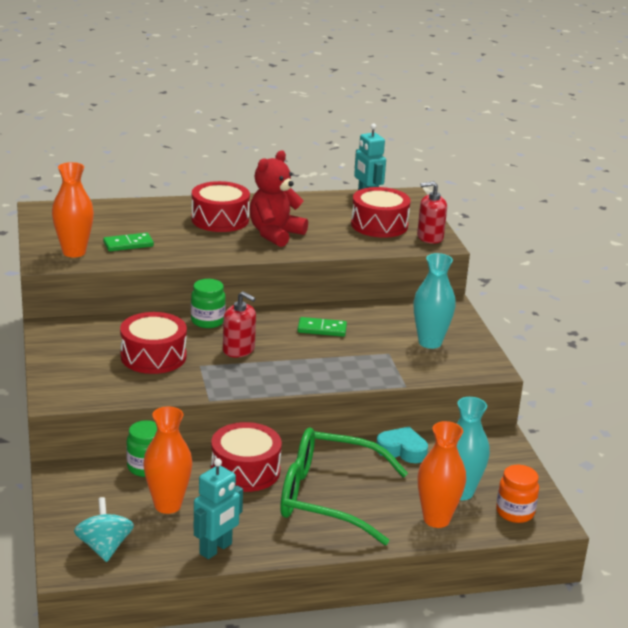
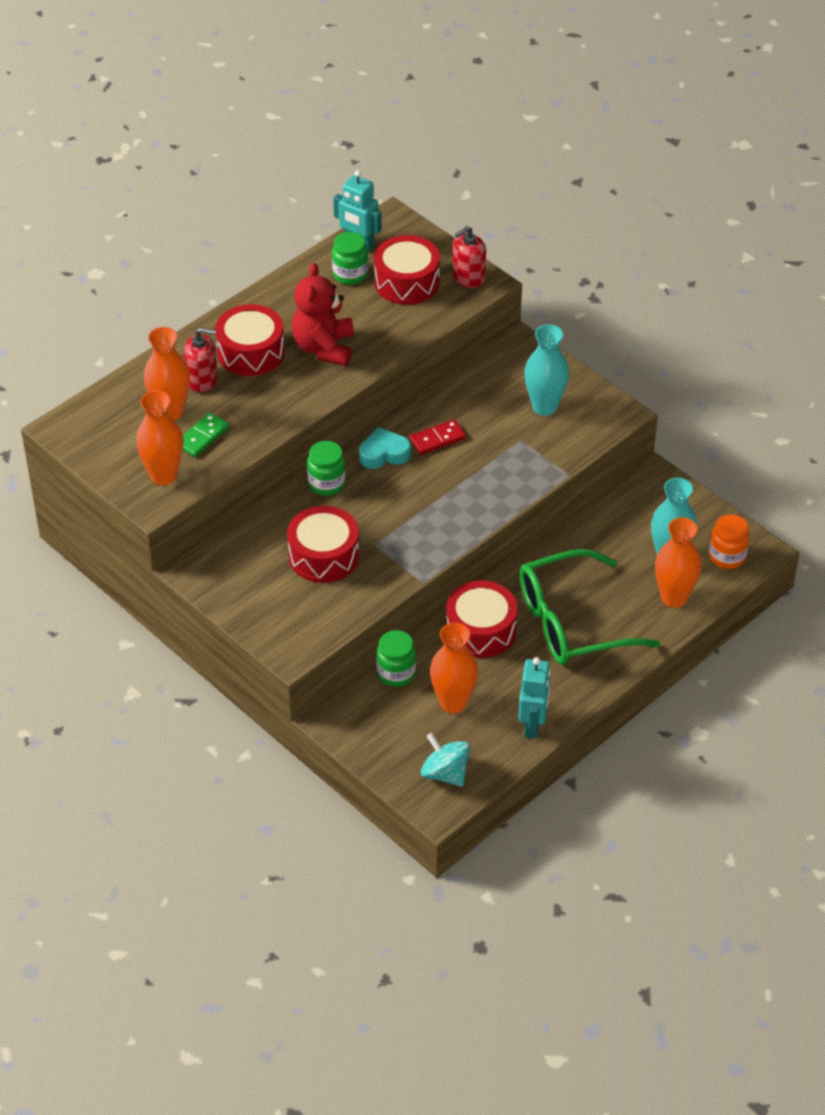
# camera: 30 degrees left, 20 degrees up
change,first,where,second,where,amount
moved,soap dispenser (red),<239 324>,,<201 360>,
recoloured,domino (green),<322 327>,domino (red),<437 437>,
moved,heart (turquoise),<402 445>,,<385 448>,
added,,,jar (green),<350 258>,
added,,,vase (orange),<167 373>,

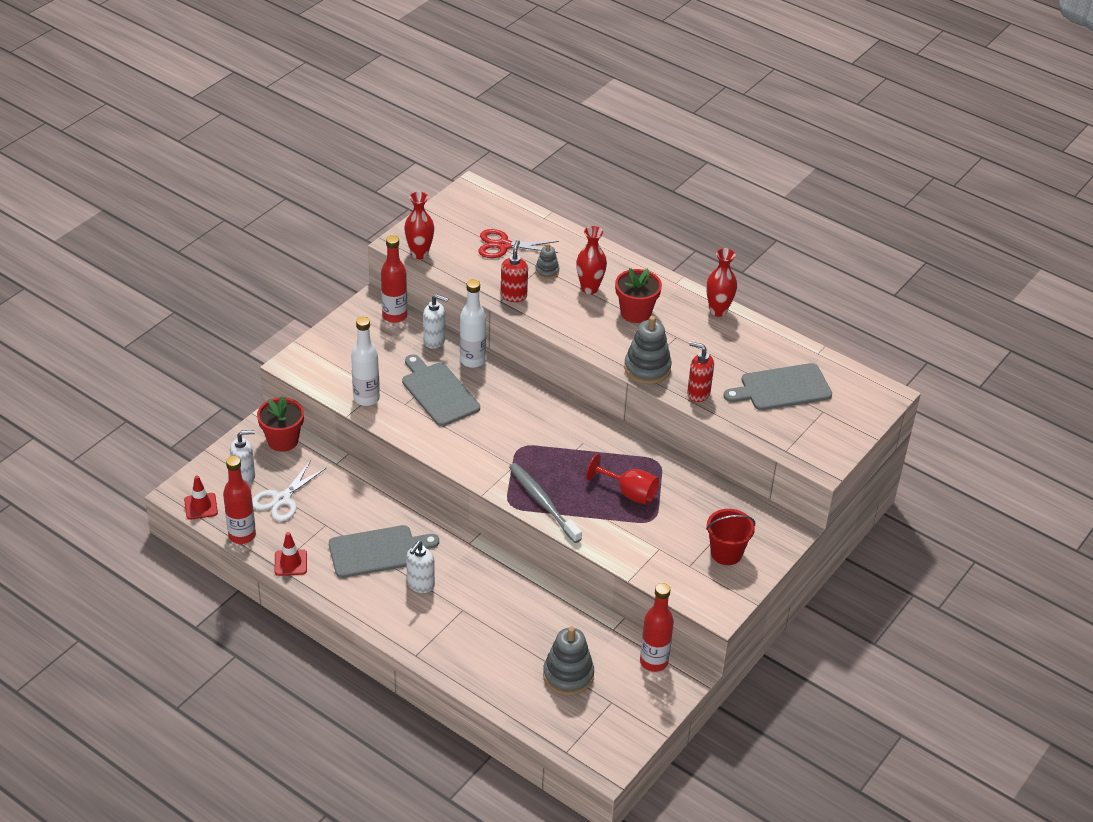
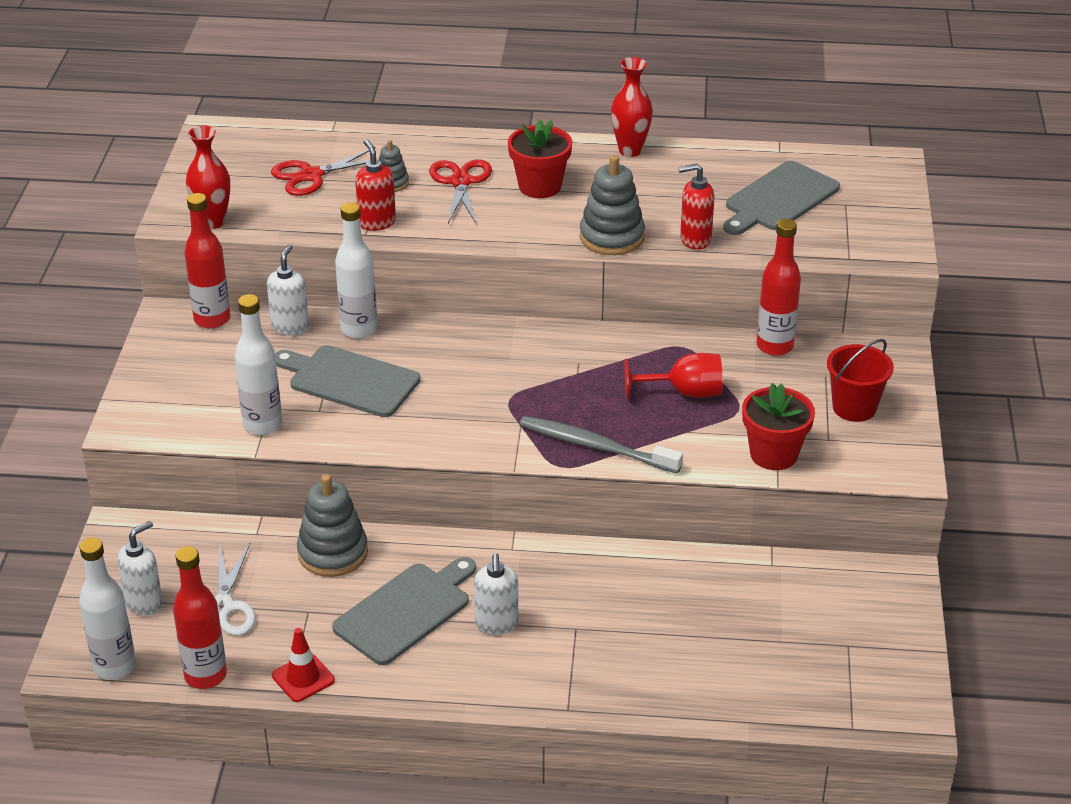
# camera: 30 degrees left, 5 degrees down
change,first,where,second,where,amount
replaced,vase (red),<591 260>,scissors (red),<460 191>,
turned,soap dispenser (white),<436 321>,,<288 289>,60 degrees counterclockwise
moved,flower pot (red),<280 424>,,<778 426>,
replaced,traffic cone (red),<201 497>,bottle (white),<107 608>,
moved,bottle (red),<657 627>,,<778 287>,
moved,stacking toy (grey),<568 661>,,<332 525>,

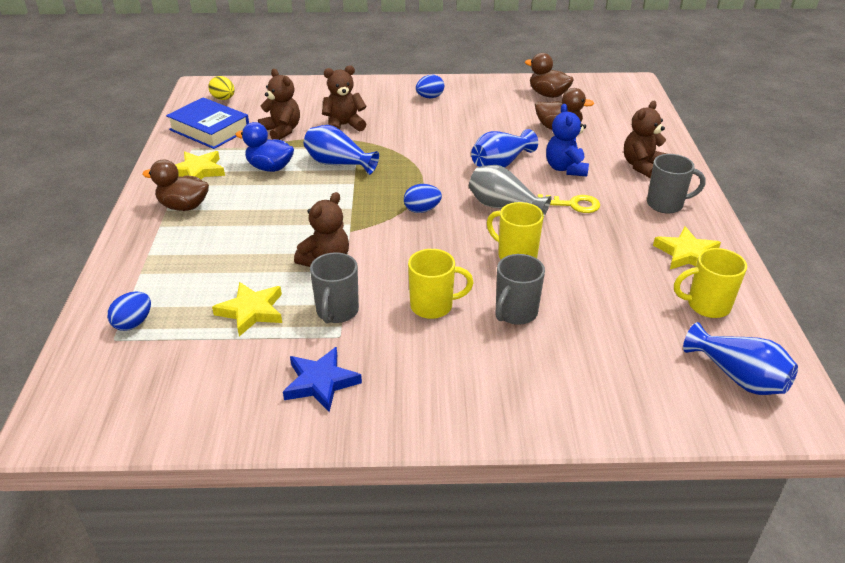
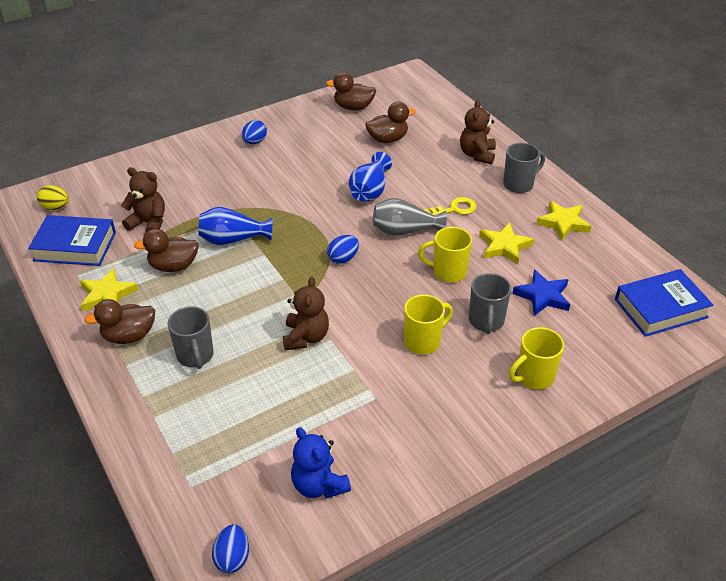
# camera: 30 degrees left, 5 degrees up
change,first,where,second,where,amount
removed,teddy bear (brown),<344 98>,,,
moved,teddy bear (blue),<567 140>,,<321 462>,
recoloured,duck (blue),<264 147>,duck (brown),<166 250>,
moved,mug (yellow),<710 283>,,<536 358>,
moved,mug (grey),<334 288>,,<191 337>,
moved,star (yellow),<247 309>,,<506 243>,
moved,egg (blue),<129 311>,,<230 548>,
replaced,vase (blue),<740 358>,book (blue),<664 303>,
moved,star (blue),<322 379>,,<541 292>,

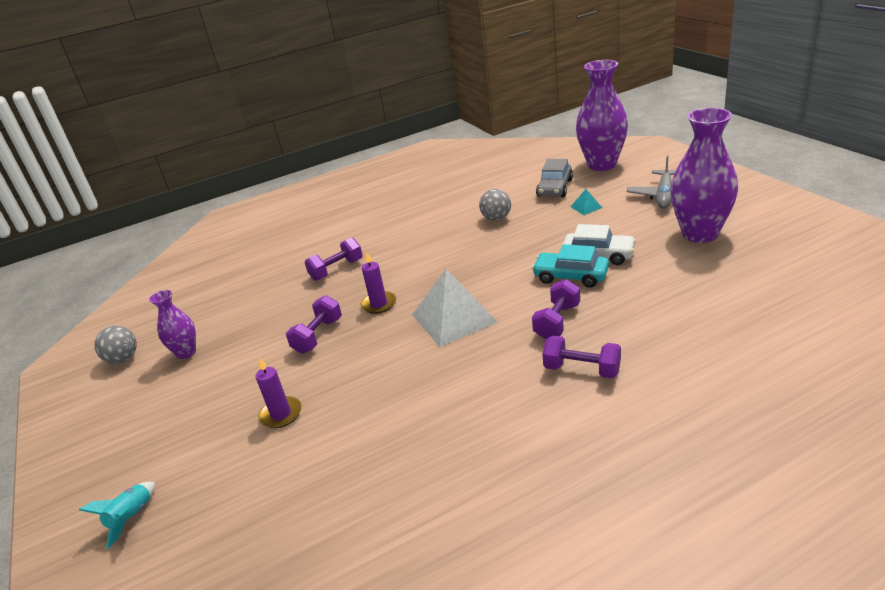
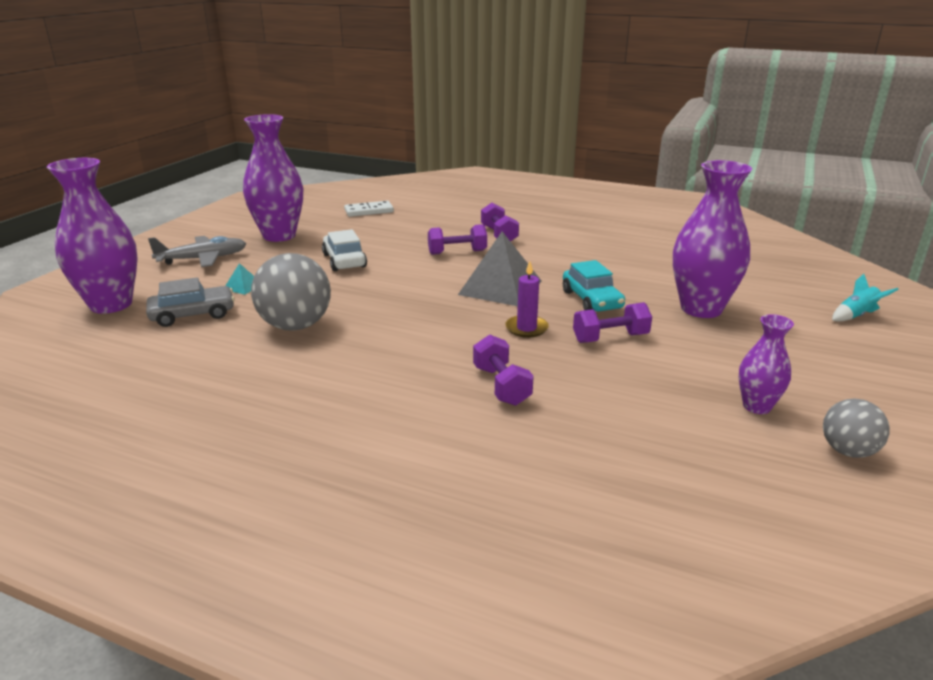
# camera: 135 degrees left, 5 degrees down
change,first,where,second,where,amount
resized,ball (grey),<495 205>,,<291 292>,x1.74
turned,dumbbell (purple),<334 259>,,<503 370>,60 degrees clockwise
moved,car (turquoise),<570 266>,,<594 286>,
recoloured,pyramid (white),<455 308>,pyramid (grey),<500 269>,
replaced,candle (purple),<279 393>,vase (purple),<712 239>,
added,,,domino (white),<369 209>,

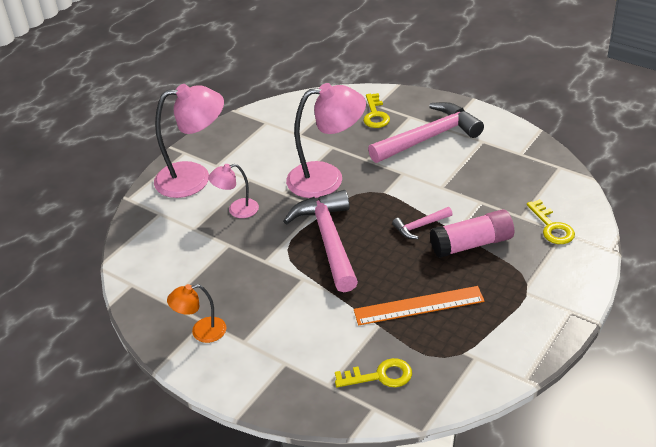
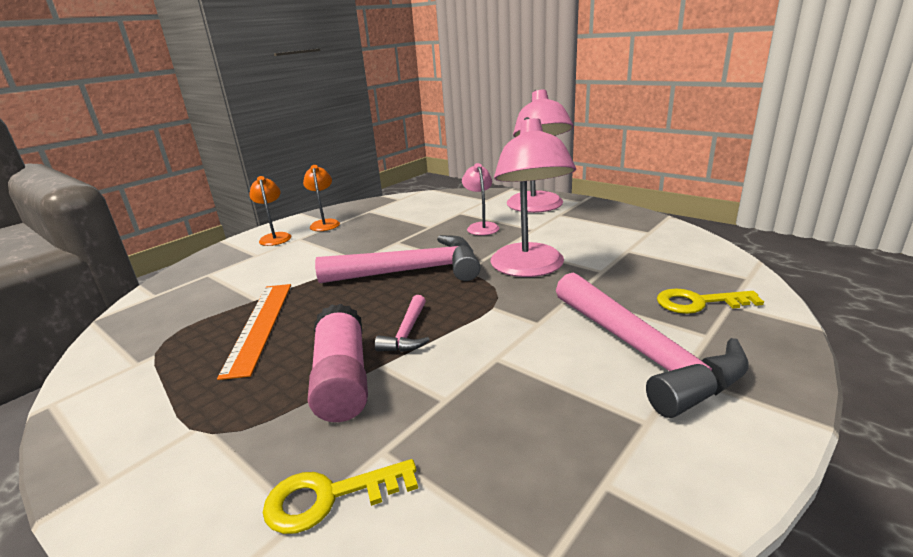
# camera: 95 degrees right, 15 degrees down
change,first,where,second,where,amount
turned,hammer (pink),<422 223>,,<402 323>,150 degrees counterclockwise
removed,key (yellow),<373 372>,,,
added,,,lamp (orange),<270 211>,

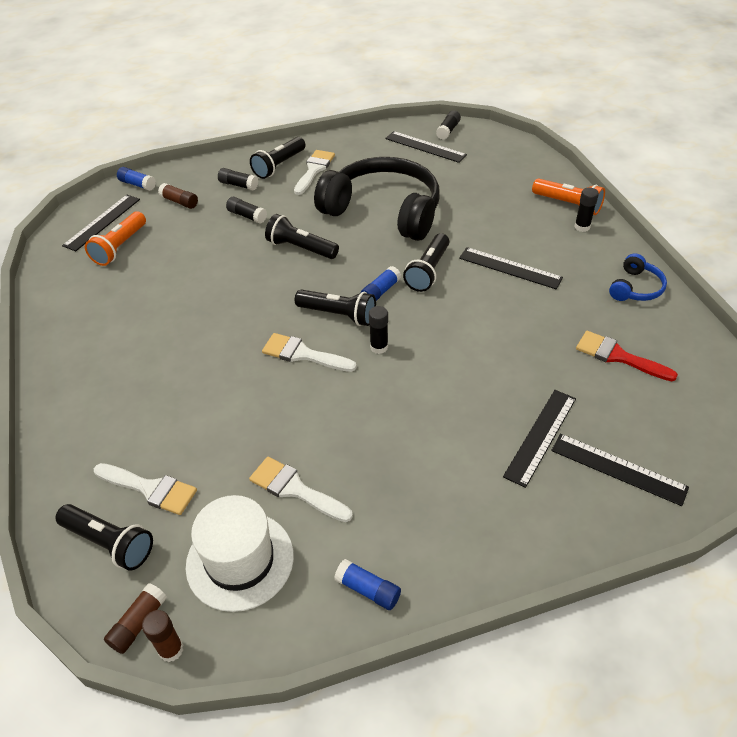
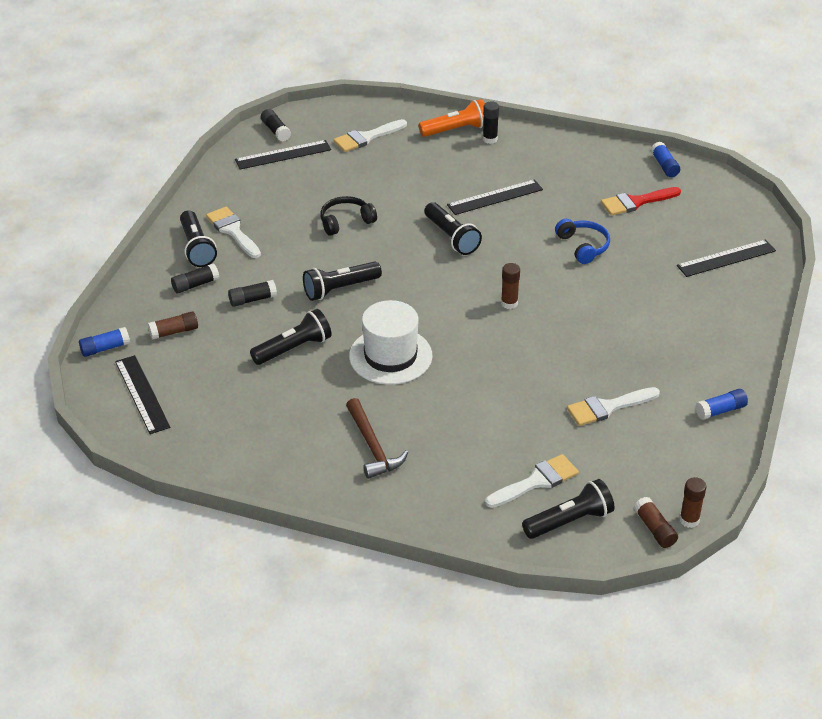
# camera: 55 degrees left, 5 degrees down
change,first,where,second,where,amount
resized,headphones (black),<377 199>,,<348 216>,x0.43
removed,flashlight (orange),<115 238>,,,
moved,headphones (blue),<638 277>,,<582 241>,
moved,glue stick (blue),<381 283>,,<665 159>,
moved,flashlight (black),<335 308>,,<291 337>,
recoloured,glue stick (black),<378 330>,glue stick (brown),<510 286>,
moved,brush (white),<309 352>,,<370 135>,
removed,ruler (black),<539 439>,,,
moved,hat (white),<240 553>,,<390 342>,
added,,,hammer (brown),<377 438>,

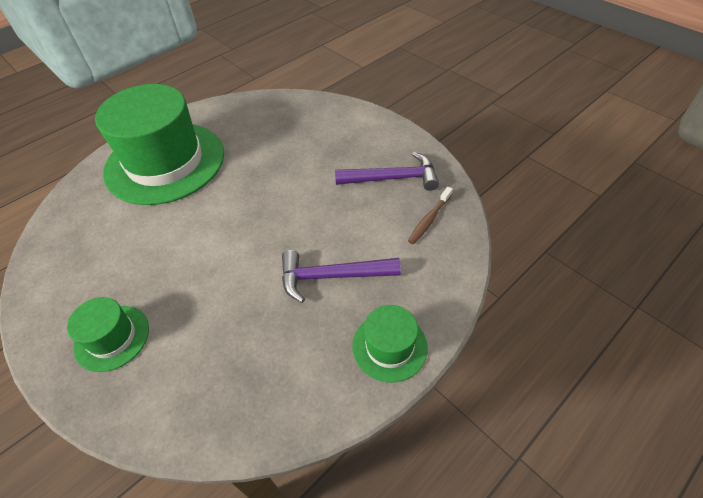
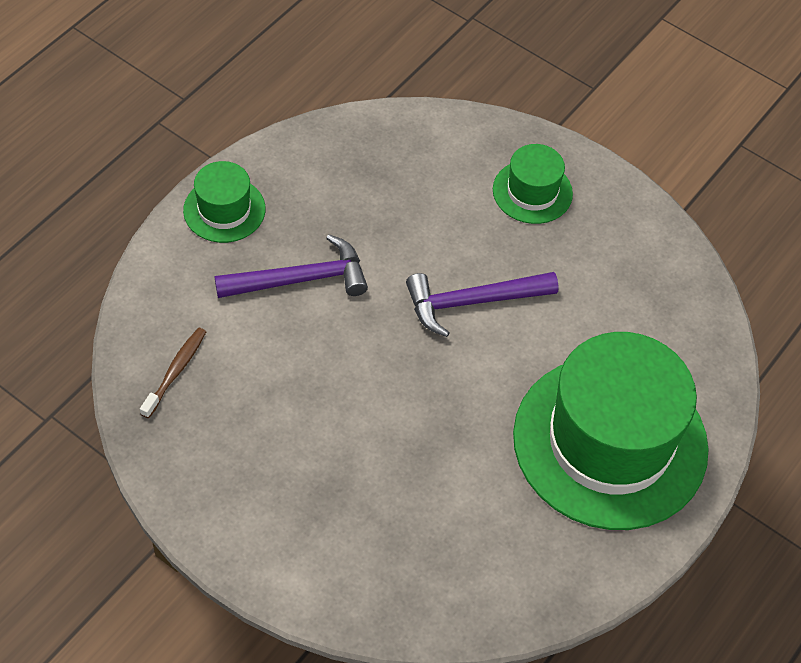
# camera: 165 degrees right, 5 degrees up
change,first,where,second,where,amount
moved,hammer (purple),<387 171>,,<482 304>,

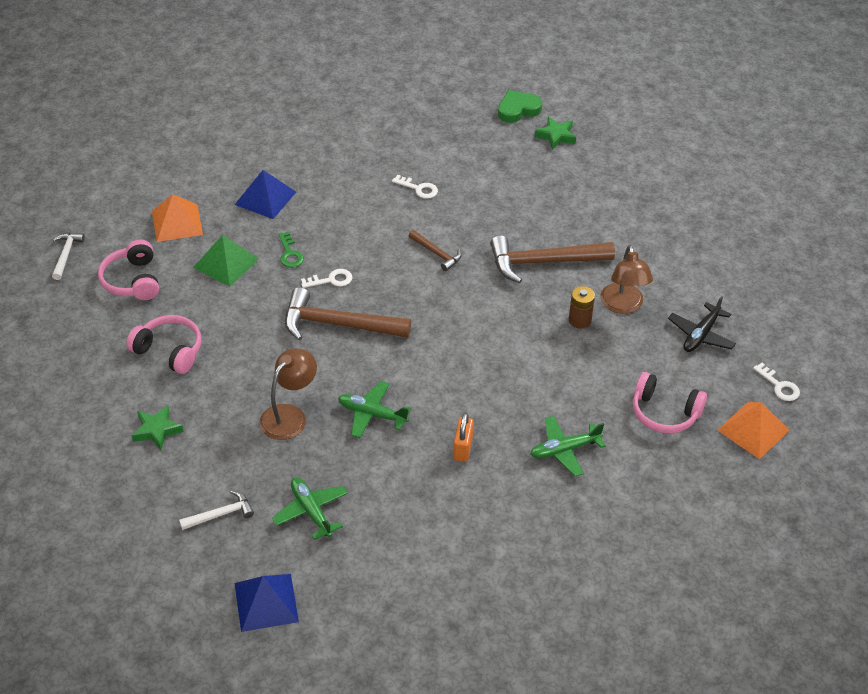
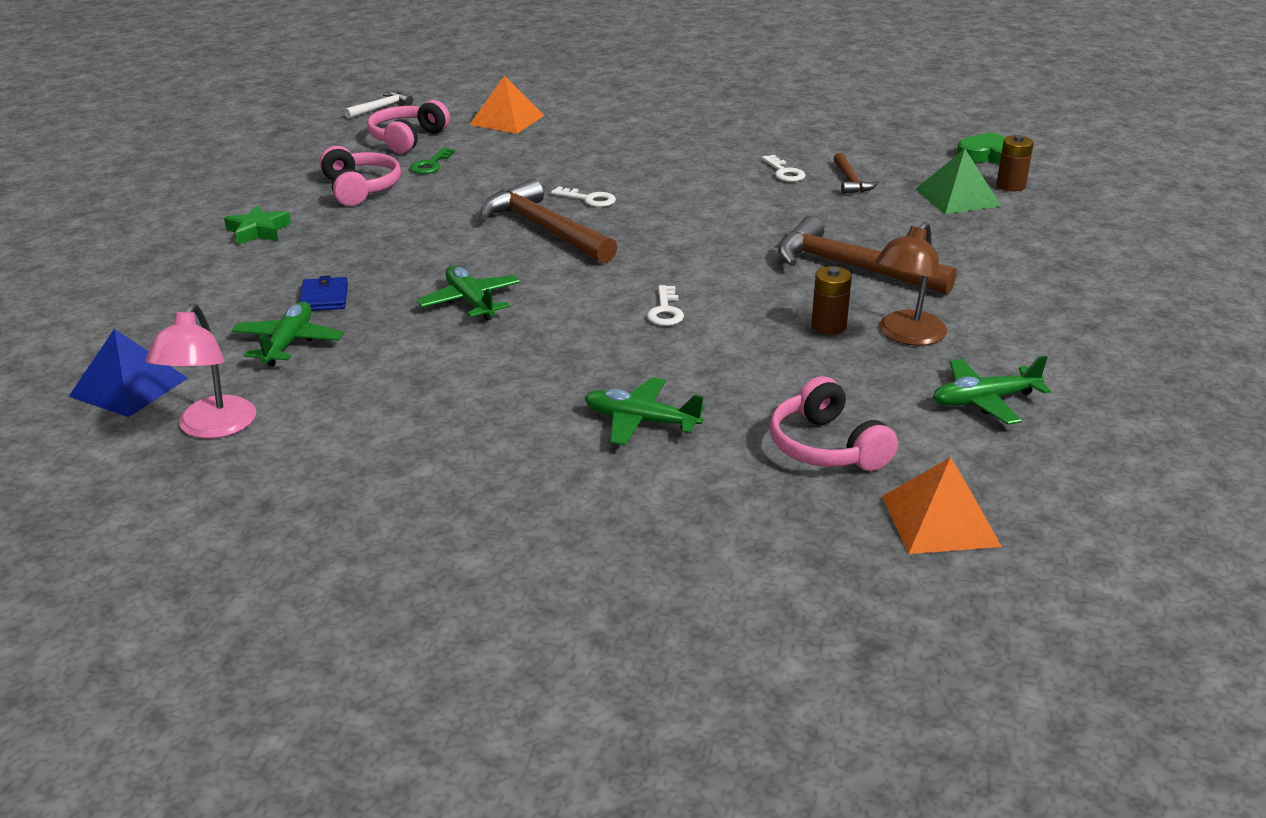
# camera: 40 degrees right, 15 degrees down
change,first,where,second,where,amount
replaced,star (green),<555 133>,battery (brown),<1015 163>,
removed,pyramid (blue),<265 194>,,,
moved,hammer (brown),<435 250>,,<856 173>,
moved,key (green),<291 250>,,<432 161>,
moved,pyramid (green),<226 261>,,<958 181>,
recoloured,plane (black),<702 324>,plane (green),<992 390>,
removed,lamp (brown),<288 394>,,,
moved,key (white),<776 382>,,<665 305>,
removed,padlock (orange),<463 437>,,,
removed,hammer (white),<216 510>,,,
added,,,wallet (blue),<323 293>,
added,,,lamp (pink),<200 371>,

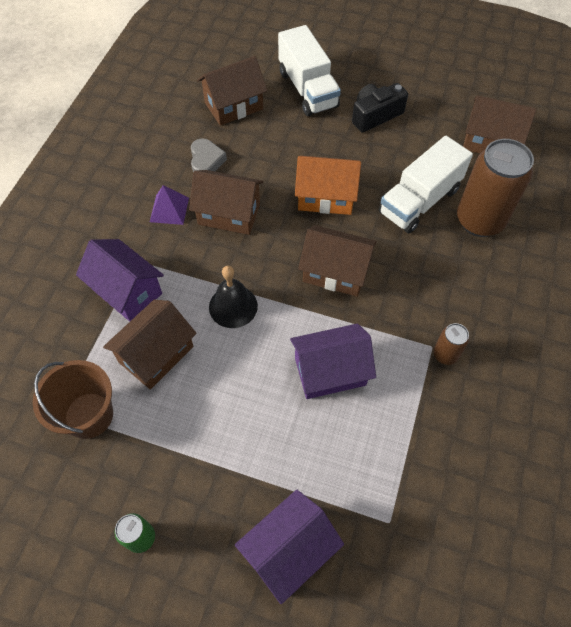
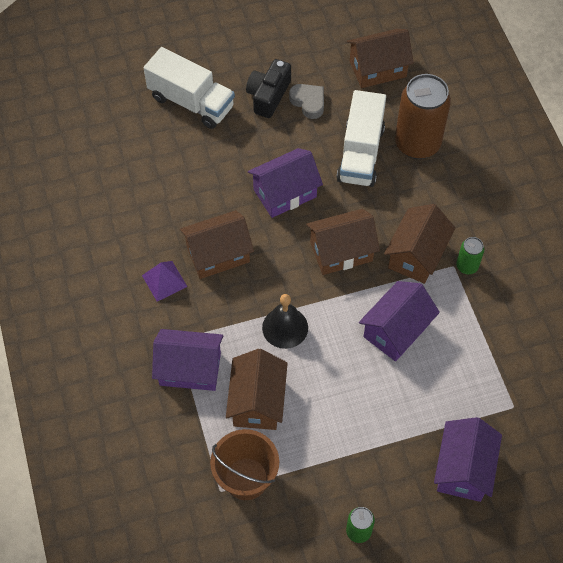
# camera: 35 degrees left, 0 degrees up
change,first,where,second,where,amount
moved,house (brown),<232 91>,,<419 244>,
moved,heart (grey),<209 155>,,<306 101>,
recoloured,house (orange),<328 185>,house (purple),<285 183>,
recoloured,can (brown),<451 344>,can (green),<470 255>,

